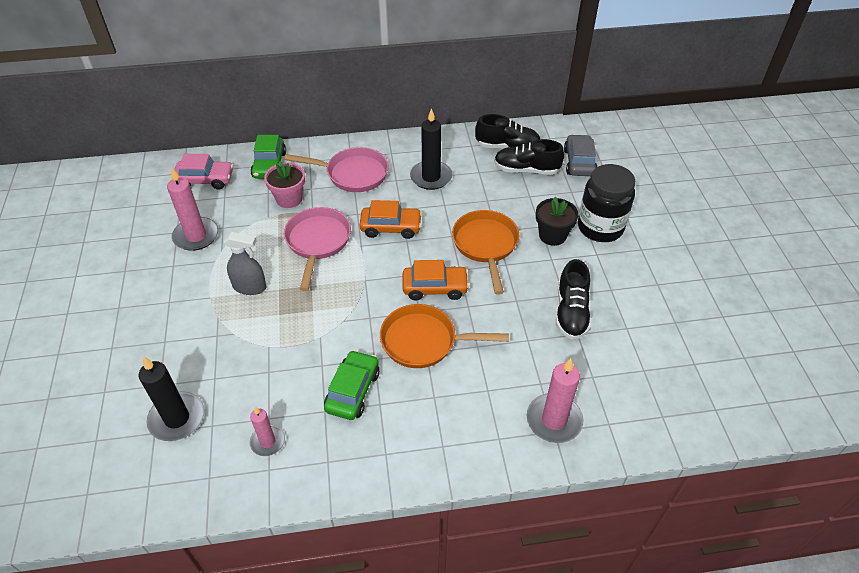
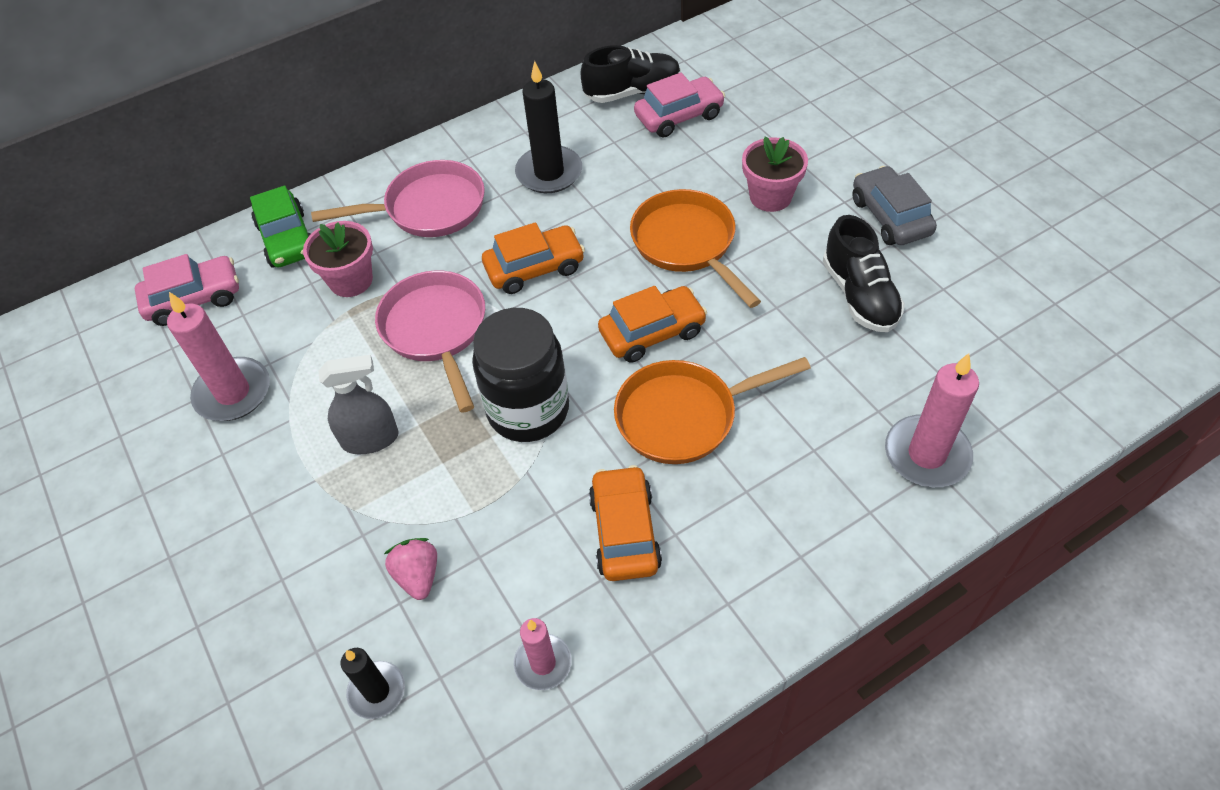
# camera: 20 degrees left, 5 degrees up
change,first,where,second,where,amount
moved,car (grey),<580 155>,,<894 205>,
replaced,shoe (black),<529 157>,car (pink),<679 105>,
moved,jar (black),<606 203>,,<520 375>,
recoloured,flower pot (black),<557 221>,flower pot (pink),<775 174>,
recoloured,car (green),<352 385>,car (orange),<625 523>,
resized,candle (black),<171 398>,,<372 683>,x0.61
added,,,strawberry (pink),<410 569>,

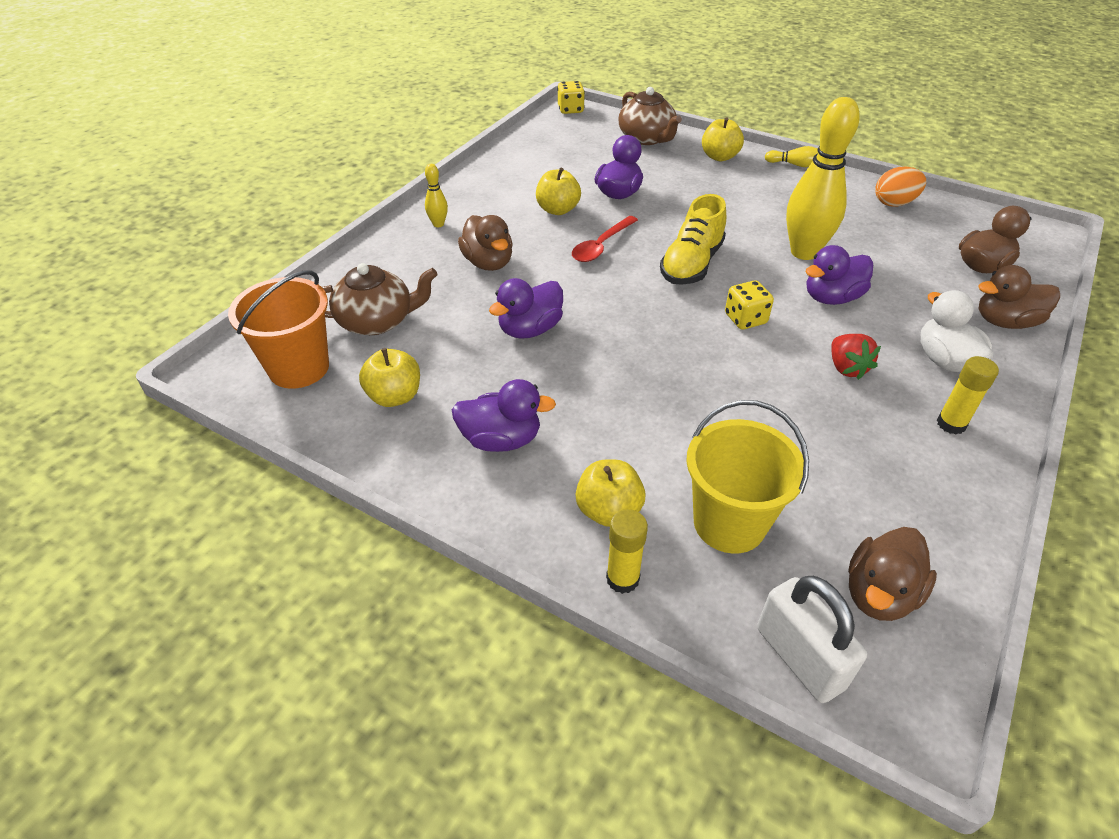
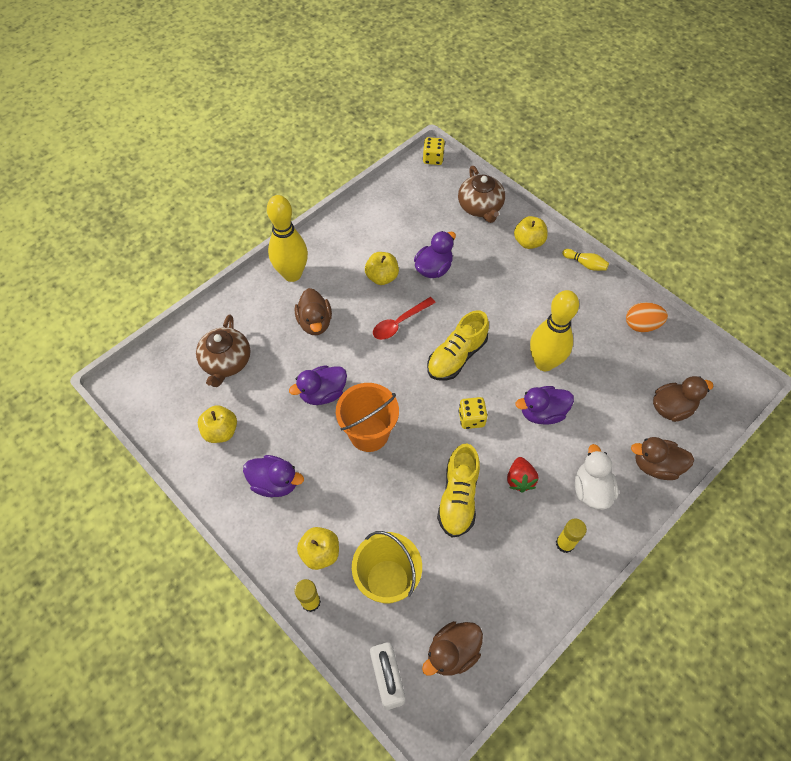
# camera: 15 degrees right, 15 degrees up
change,first,where,second,where,amount
resized,bowling pin (yellow),<436 195>,,<287 238>,x2.30
turned,teapot (brown),<380 299>,,<223 350>,90 degrees clockwise
moved,bucket (orange),<278 329>,,<367 417>,
added,,,shoe (yellow),<458 490>,

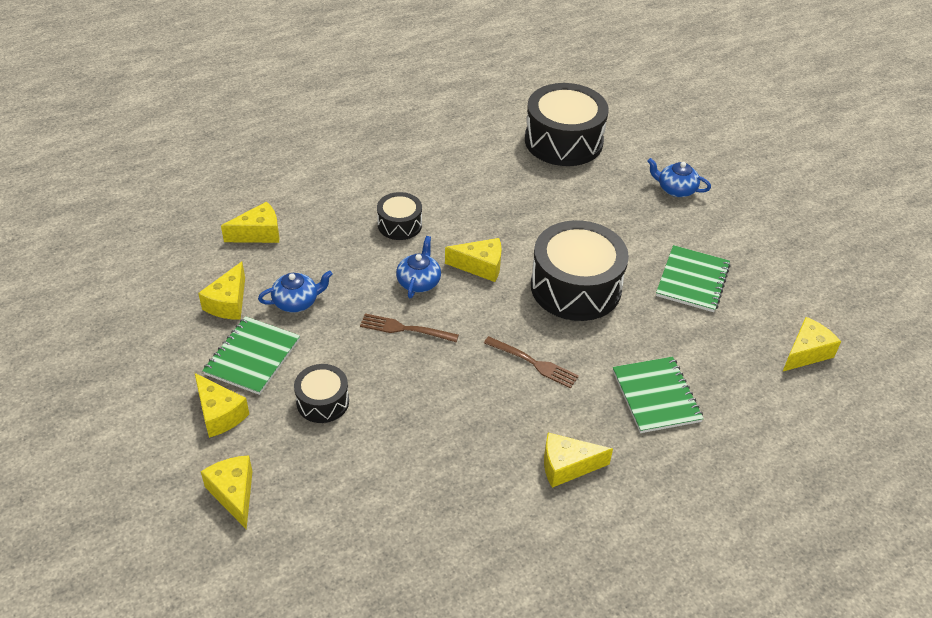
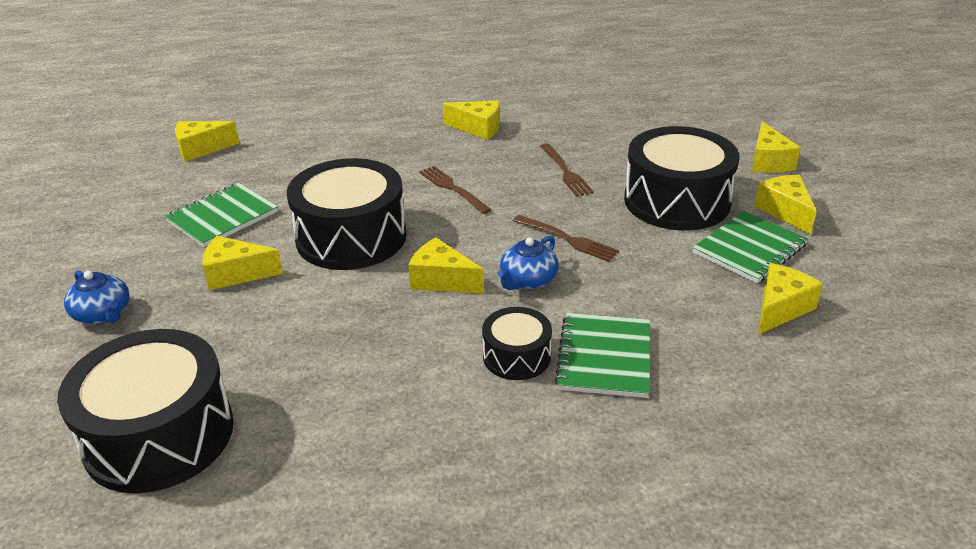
# camera: 155 degrees left, 10 degrees down
change,first,where,second,where,amount
moved,cheese (yellow),<250 222>,,<242 263>,
removed,teapot (blue),<295 291>,,,
moved,notebook (green),<658 395>,,<602 355>,
resized,drum (black),<321 393>,,<681 178>,x1.94
added,,,fork (brown),<567 170>,

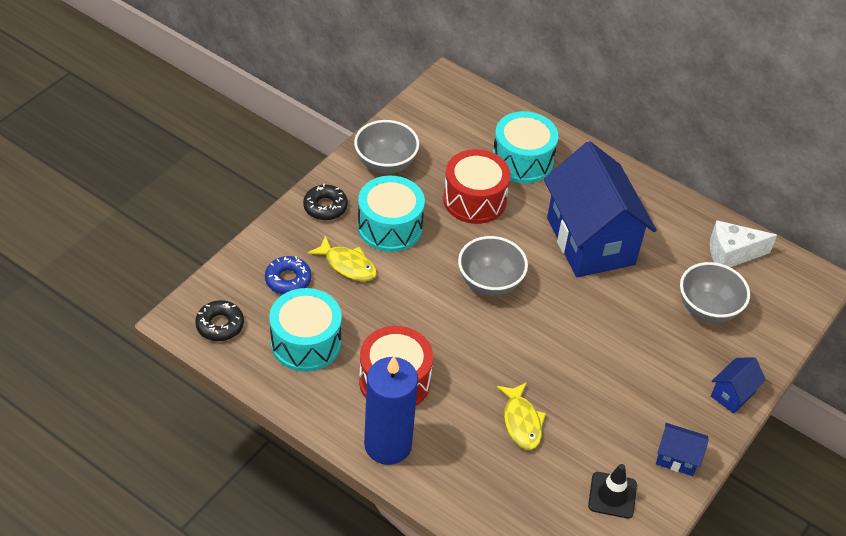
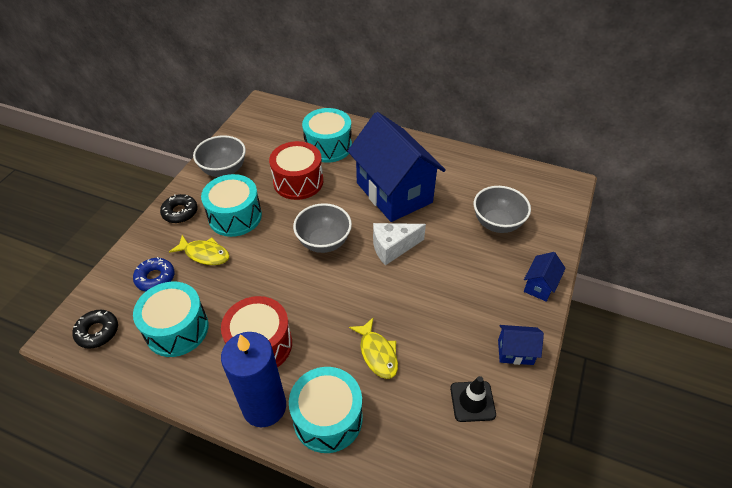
# camera: 10 degrees left, 0 degrees up
change,first,where,second,where,amount
moved,cheese (white),<743 243>,,<399 244>,
added,,,drum (turquoise),<326 410>,

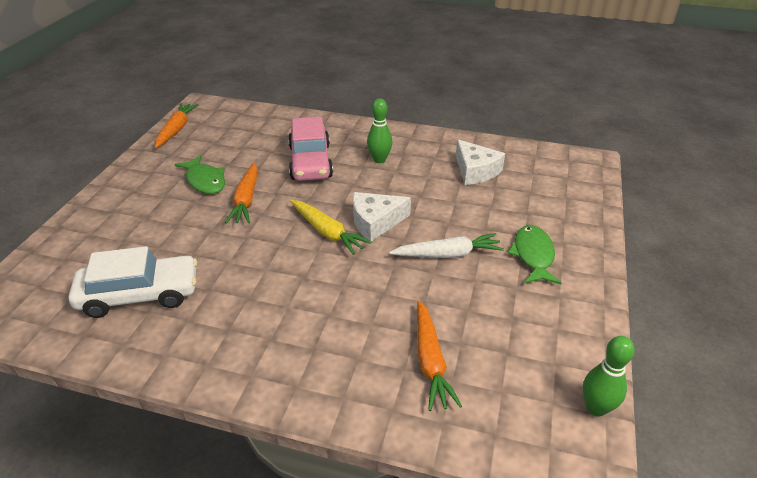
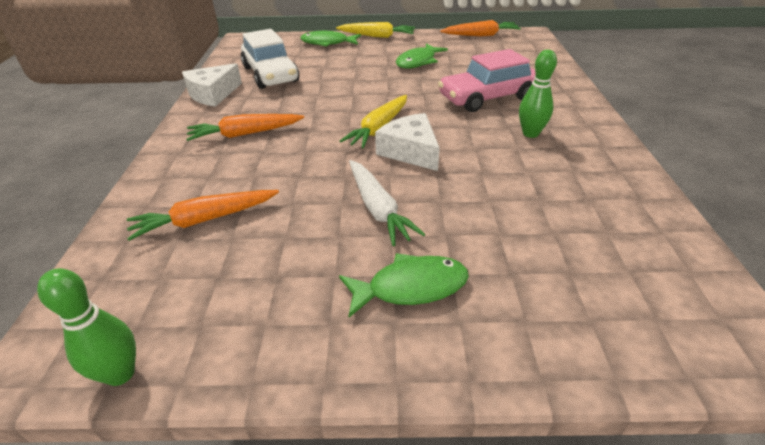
# camera: 75 degrees right, 0 degrees up
change,first,where,second,where,amount
moved,cheese (white),<480 162>,,<212 85>,
moved,carrot (orange),<241 192>,,<245 127>,
added,,,carrot (yellow),<375 30>,
added,,,fish (green),<330 39>,

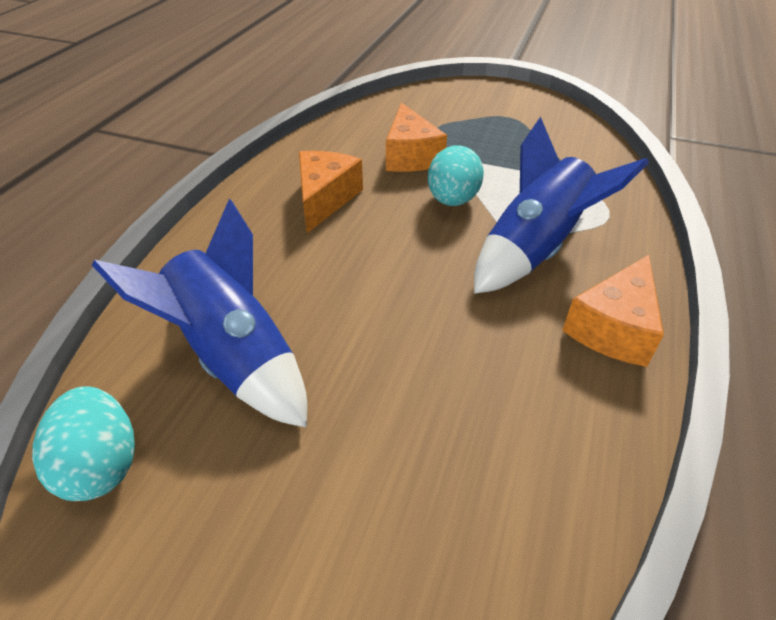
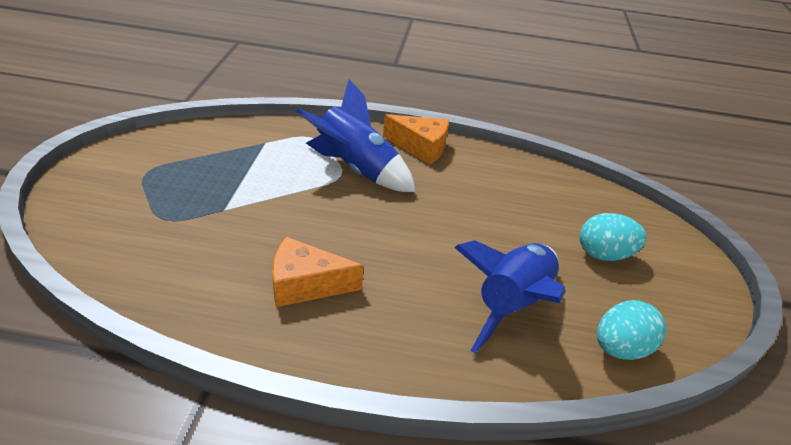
# camera: 105 degrees left, 5 degrees down
change,first,where,second,where,amount
removed,cheese (orange),<416 137>,,,
moved,egg (turquoise),<456 175>,,<613 237>,

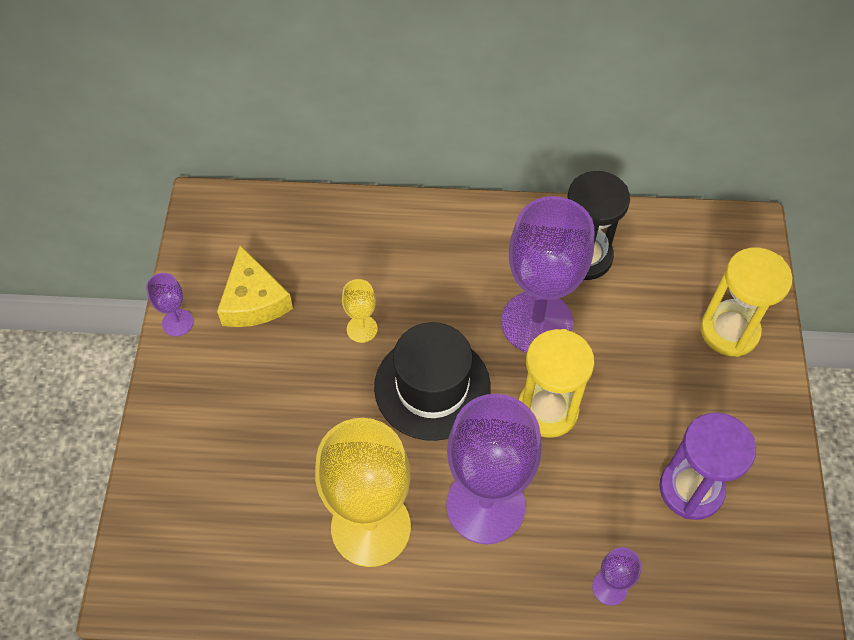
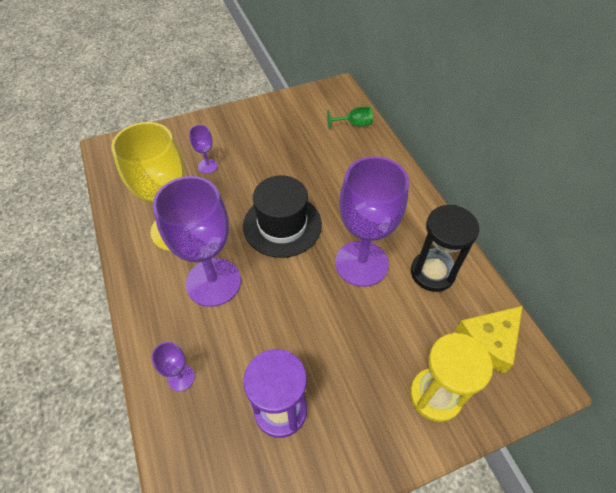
# camera: 65 degrees right, 5 degrees down
change,first,where,second,where,amount
moved,cheese (yellow),<255 286>,,<489 340>,
moved,goblet (purple),<169 304>,,<203 149>,
removed,goblet (yellow),<360 311>,,,
removed,hourglass (yellow),<556 383>,,,
added,,,goblet (green),<350 117>,

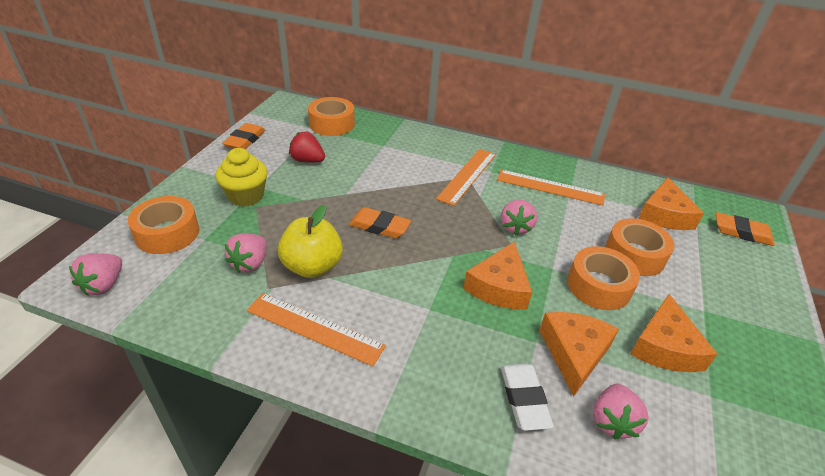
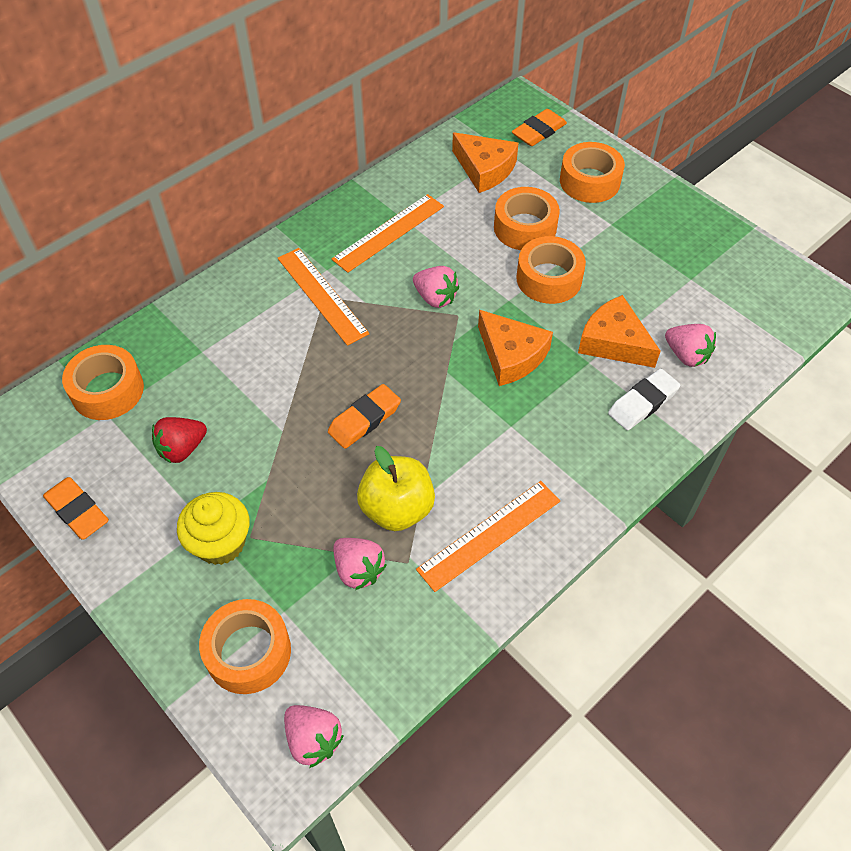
# camera: 60 degrees left, 15 degrees up
change,first,where,second,where,amount
removed,cheese (orange),<673 333>,,,
turned,eraser (white),<527 397>,,<644 399>,60 degrees counterclockwise
added,,,tape (orange),<592 172>,

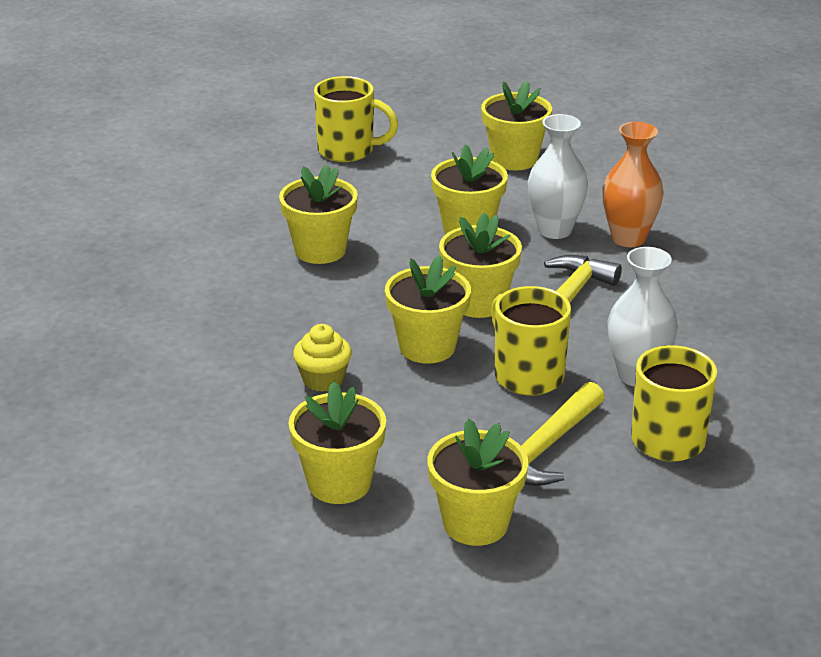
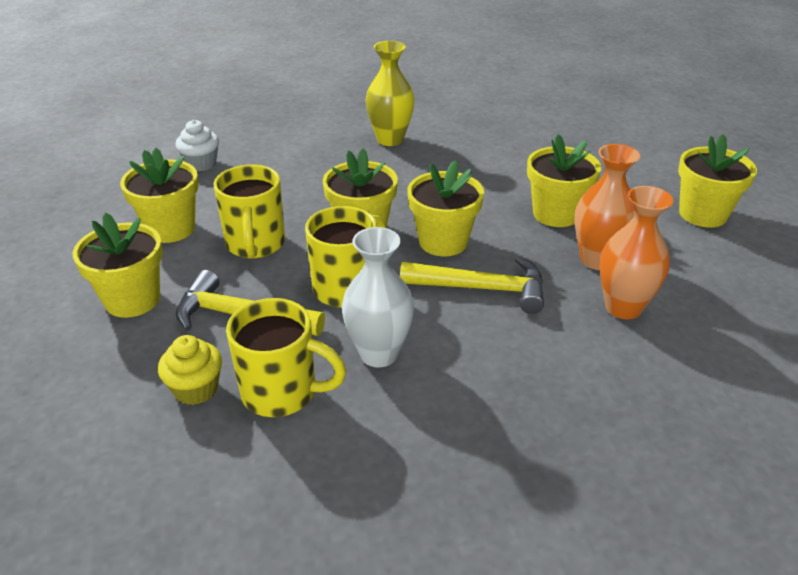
# camera: 70 degrees right, 5 degrees up
change,first,where,second,where,amount
moved,mug (yellow),<356 119>,,<249 211>,
recoloured,vase (white),<558 176>,vase (orange),<607 207>,
removed,flower pot (yellow),<318 214>,,,
moved,cupcake (yellow),<322 358>,,<190 370>,
added,,,vase (yellow),<390 93>,
added,,,cupcake (white),<197 145>,

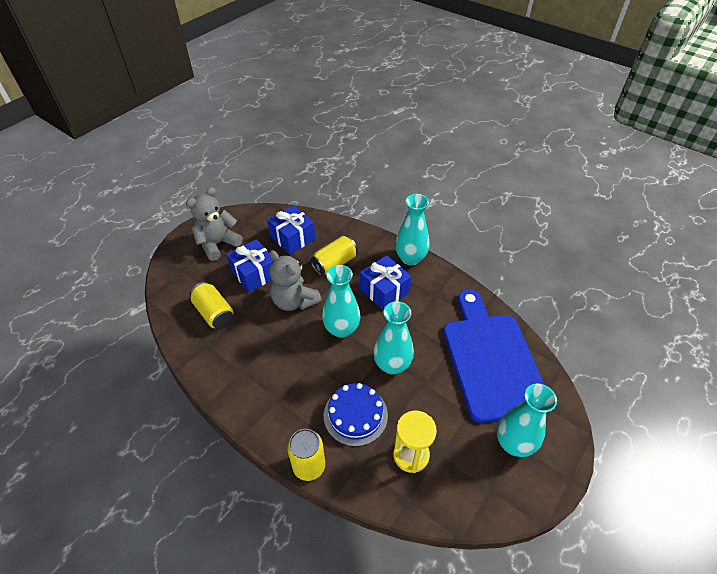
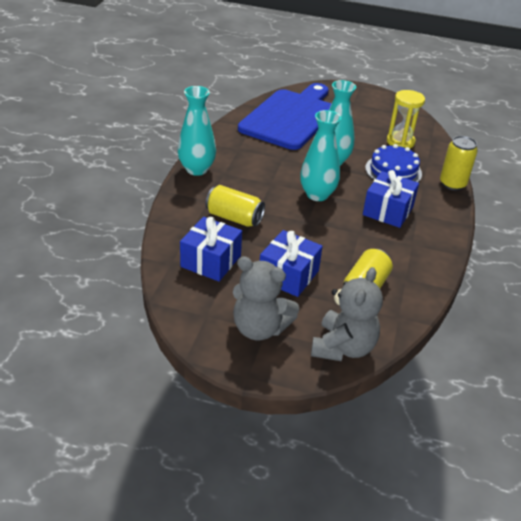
# camera: 115 degrees left, 10 degrees down
change,first,where,second,where,amount
moved,teddy bear (grey),<295 280>,,<347 314>,
moved,gift (blue),<386 283>,,<391 199>,
turned,cutting board (blue),<494 356>,,<284 116>,150 degrees clockwise
removed,vase (turquoise),<527 420>,,,

